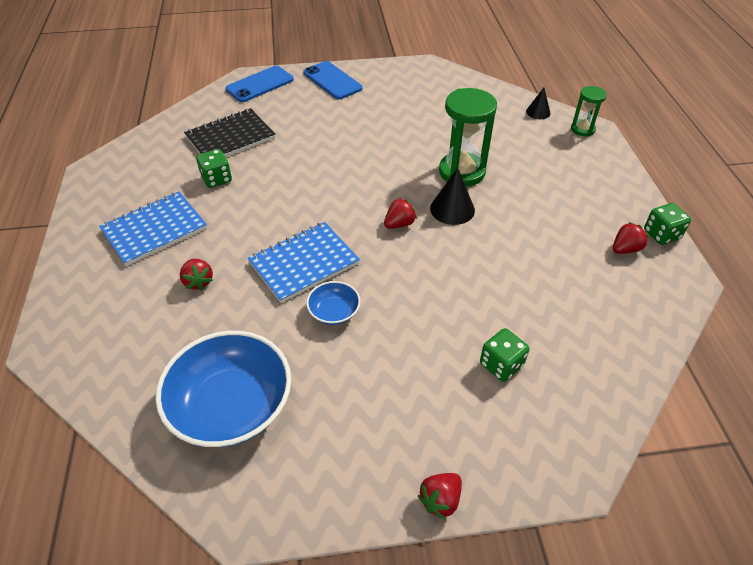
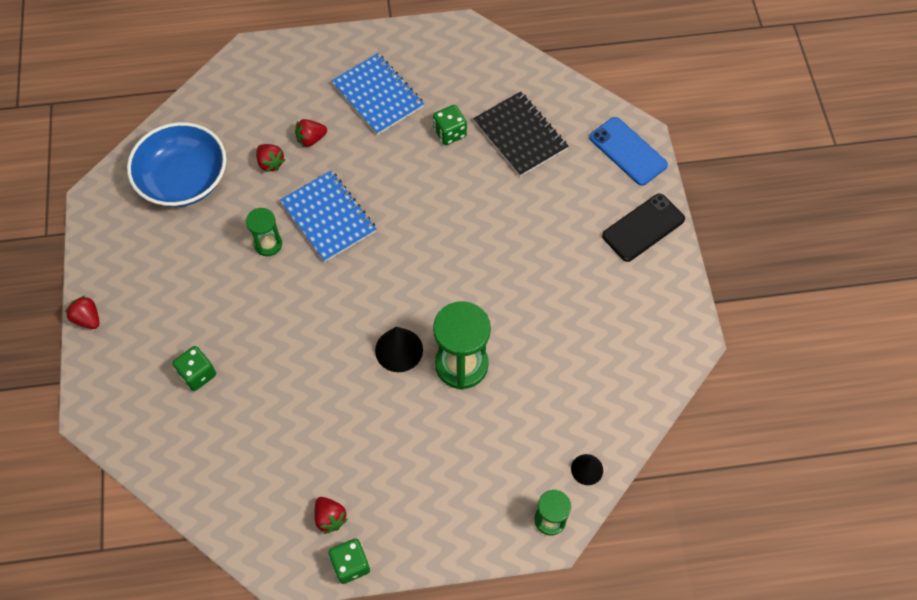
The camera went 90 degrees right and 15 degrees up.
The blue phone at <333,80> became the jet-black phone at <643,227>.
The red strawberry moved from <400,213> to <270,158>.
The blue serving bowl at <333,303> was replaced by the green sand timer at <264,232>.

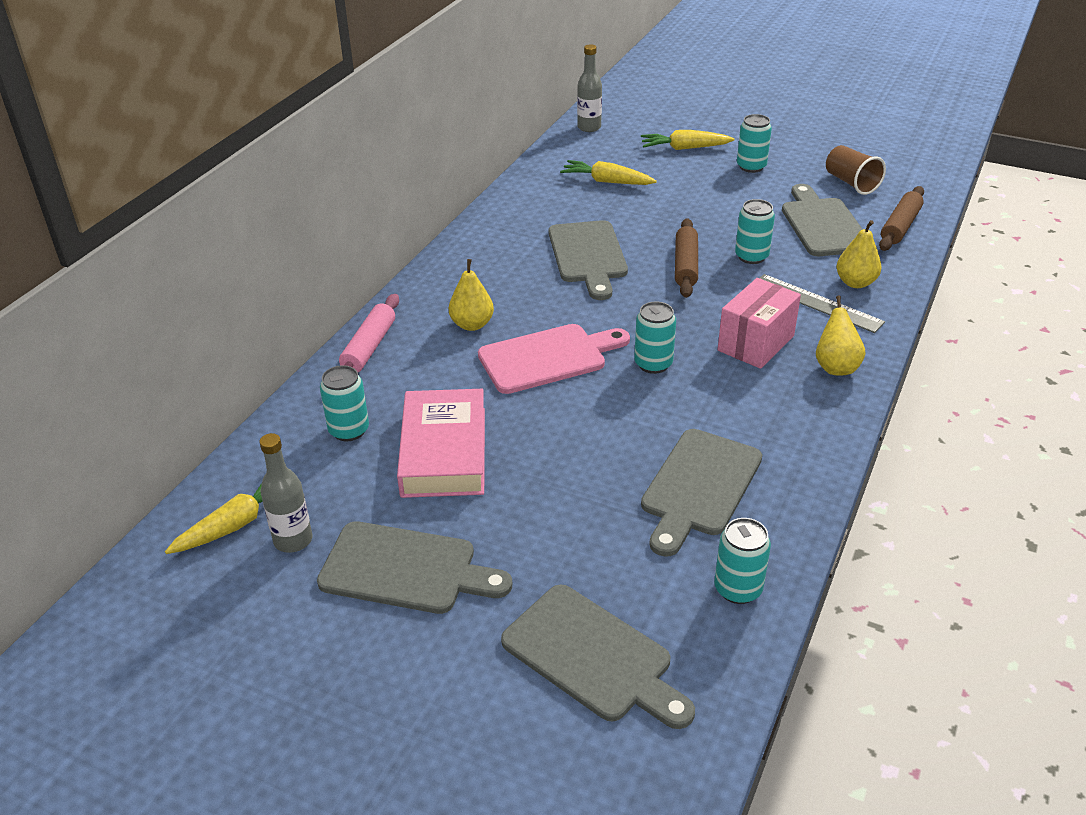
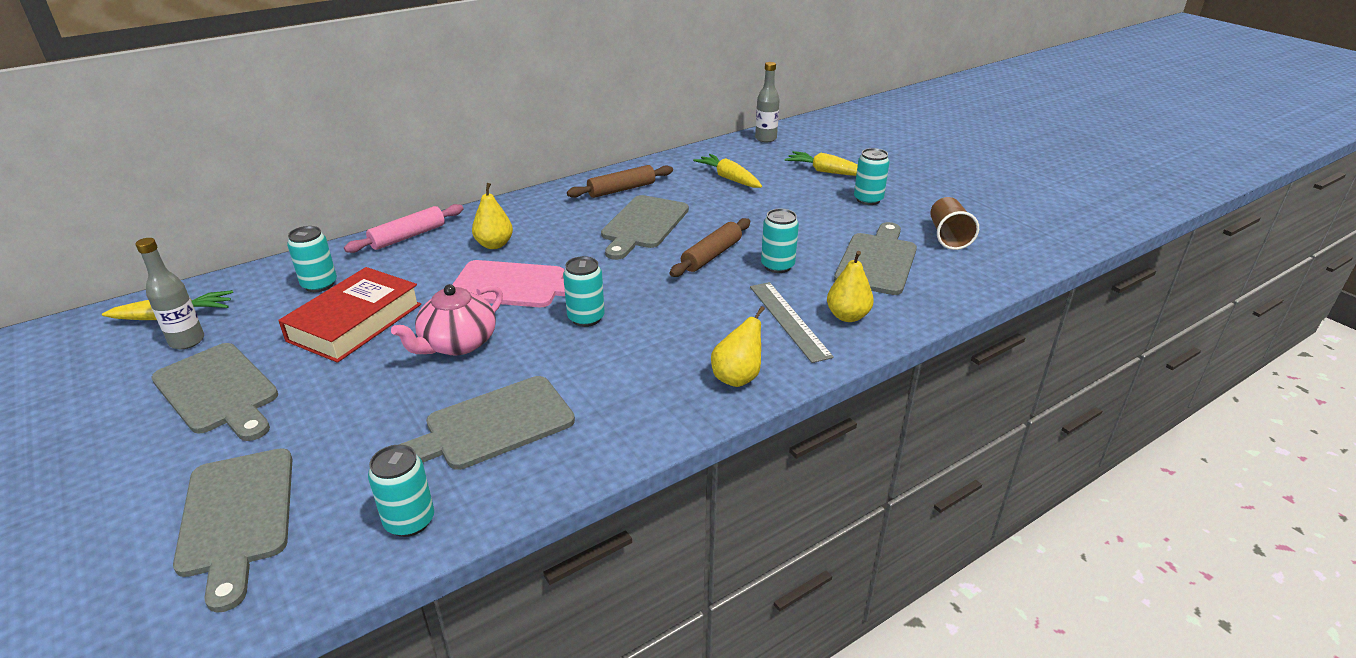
The camera went 30 degrees right and 5 degrees down.
The dark brown dough roller moved from <901,218> to <620,181>.
The rose-pink parcel at <759,323> disappeared.
The rose-pink hardback at <441,443> became the red hardback at <349,315>.
The rose-pink china teapot at <447,319> appeared.

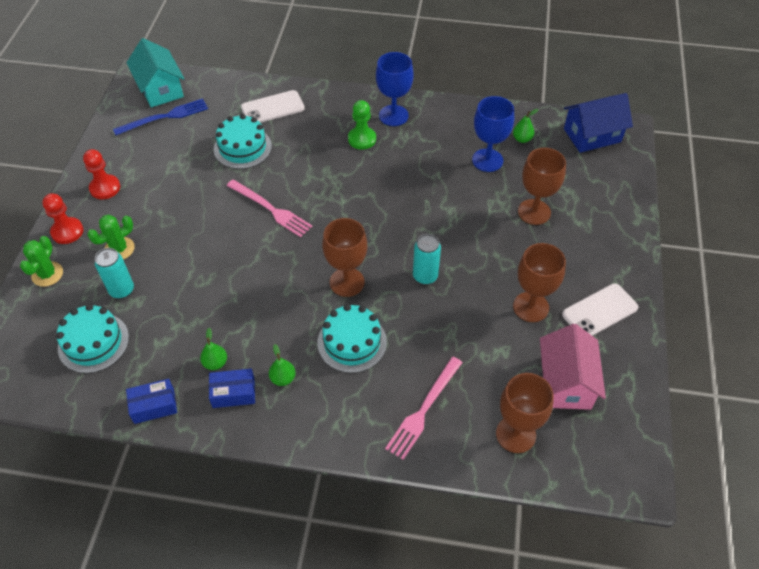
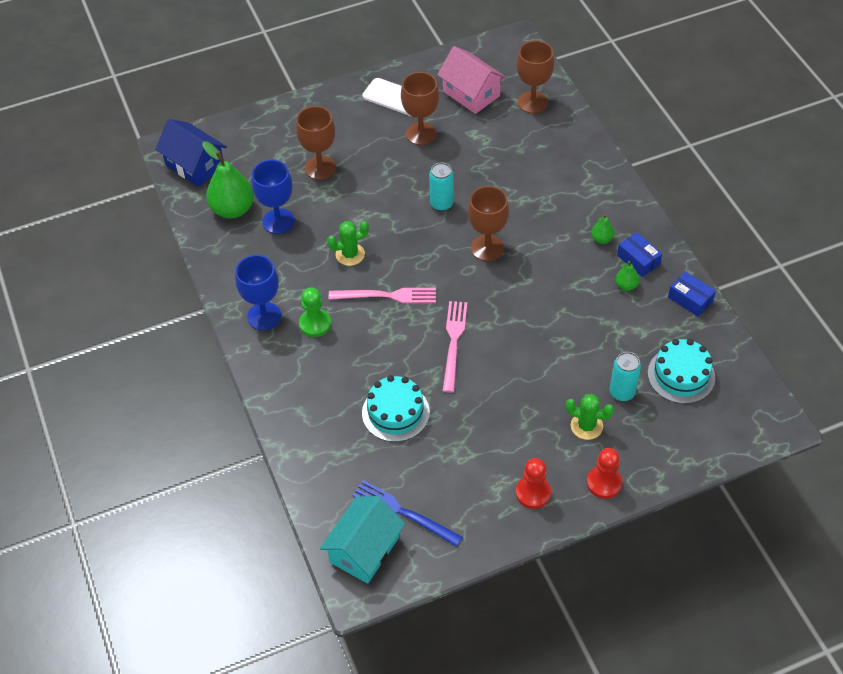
The camera went 120 degrees left and 0 degrees up.
The pure white phone at <273,106> disappeared.
The green pear at <525,126> changed to 2.10 times the size.
The green saguaro cactus moved from <41,261> to <348,243>.
The teal gateau at <352,338> disappeared.
The rose-pink toy house at <573,367> turned 75 degrees clockwise.
The rose-pink table fork moved from <424,408> to <382,295>.

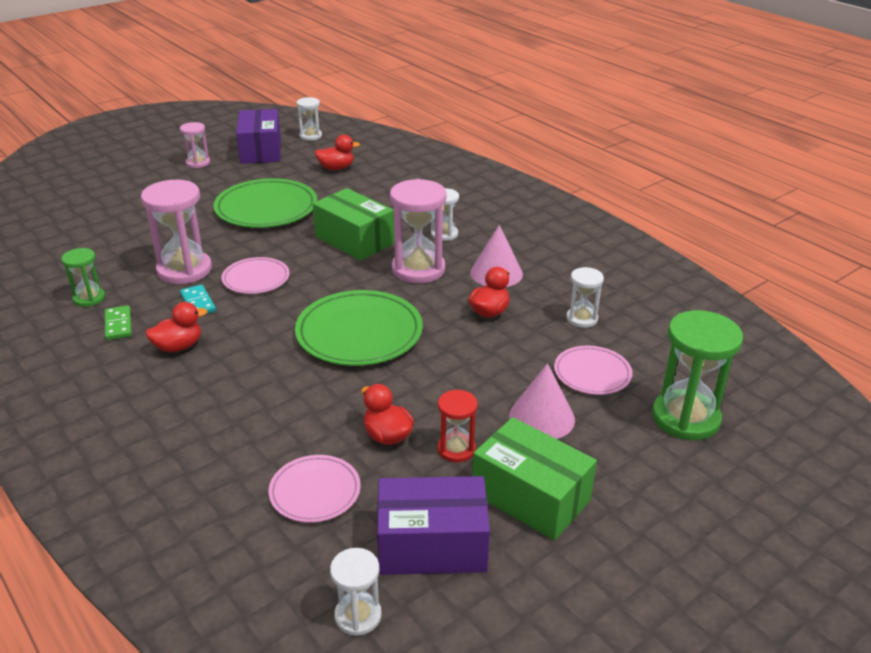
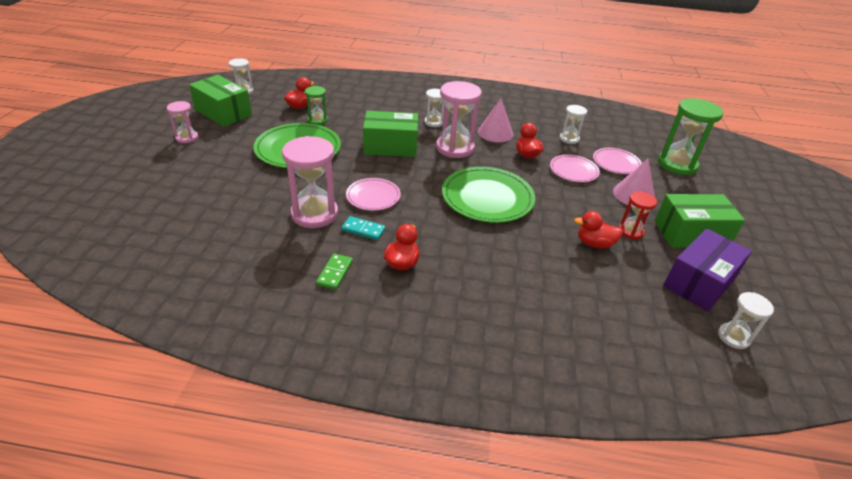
The camera went 45 degrees left and 5 degrees up.
The royal purple parcel at <258,136> became the green parcel at <220,101>.
The green sand timer moved from <83,277> to <316,105>.
The green domino piece at <118,322> turned 75 degrees clockwise.
The rose-pink flat dish moved from <315,489> to <575,168>.

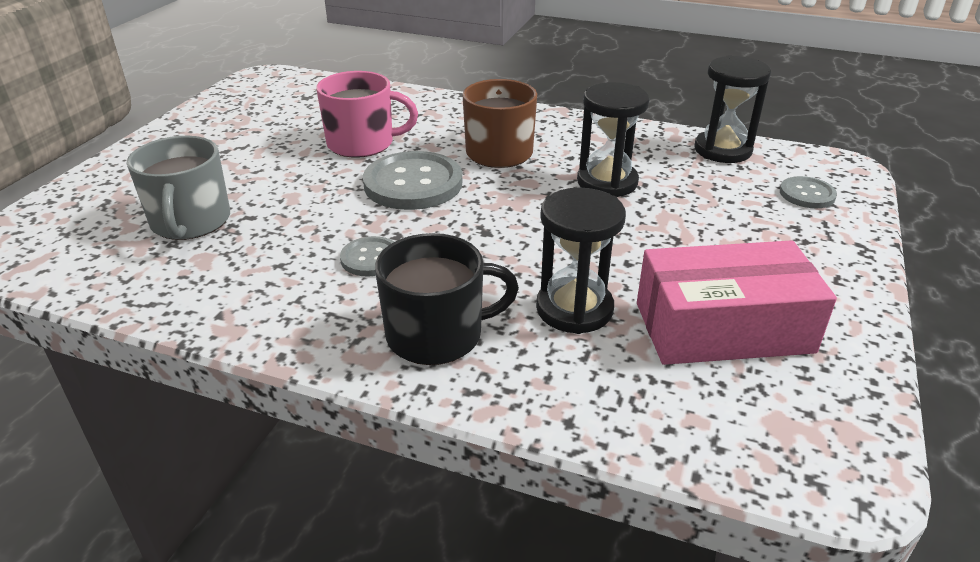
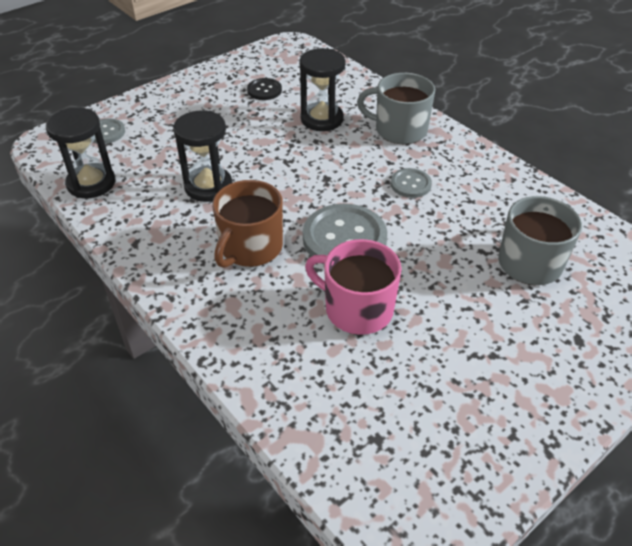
The camera went 150 degrees left and 10 degrees up.
The jet-black tea mug at <447,299> became the ash-grey tea mug at <396,108>.
The rose-pink parcel at <737,302> was replaced by the jet-black sewing button at <264,89>.

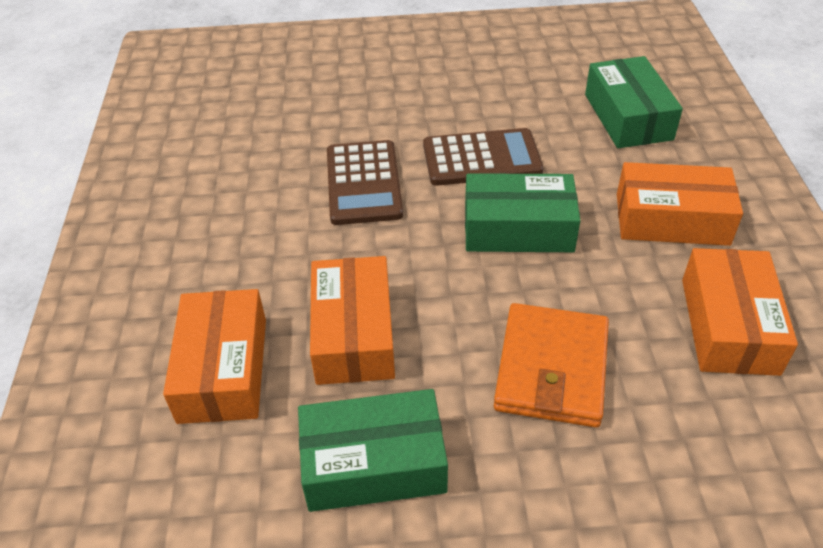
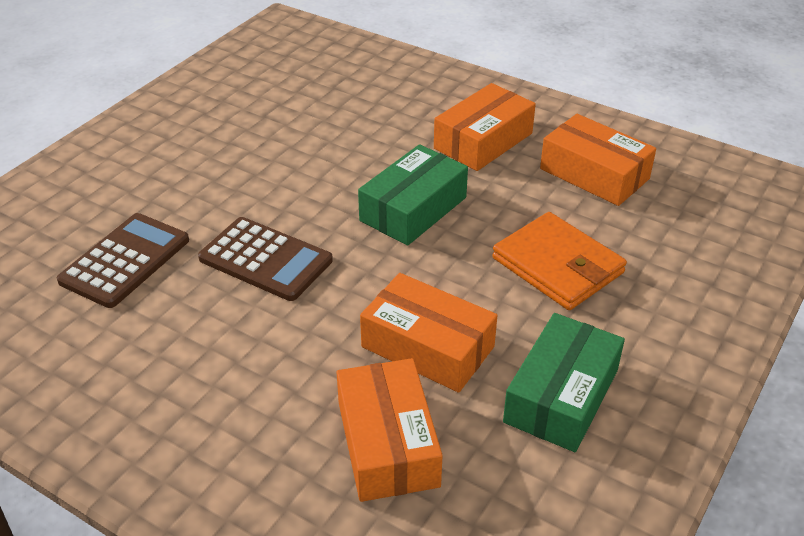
The camera went 55 degrees left and 5 degrees down.
The green parcel at <634,102> disappeared.
The dark brown calculator moved from <483,157> to <123,260>.
The orange parcel at <214,356> turned 45 degrees clockwise.

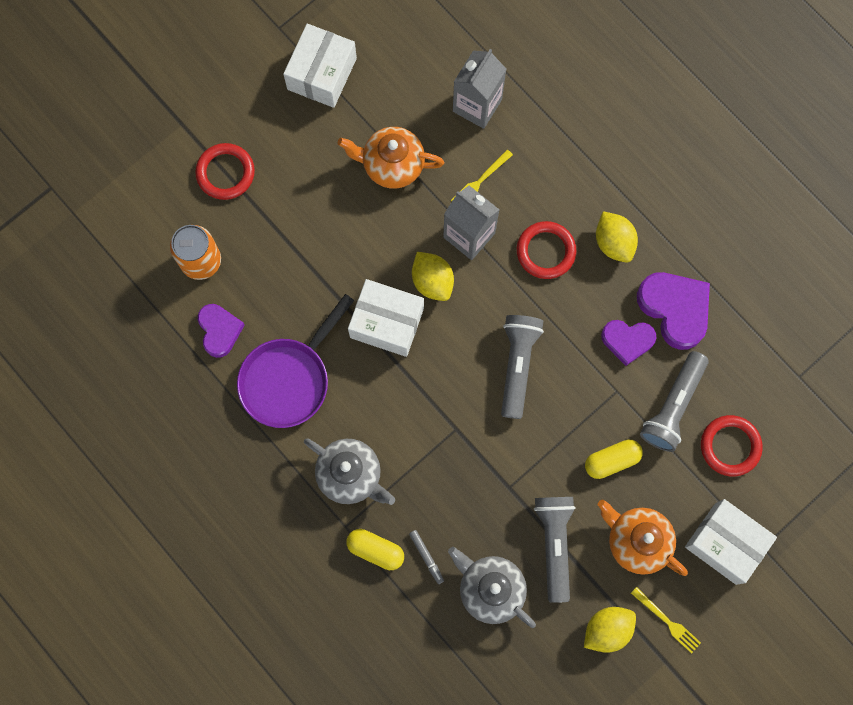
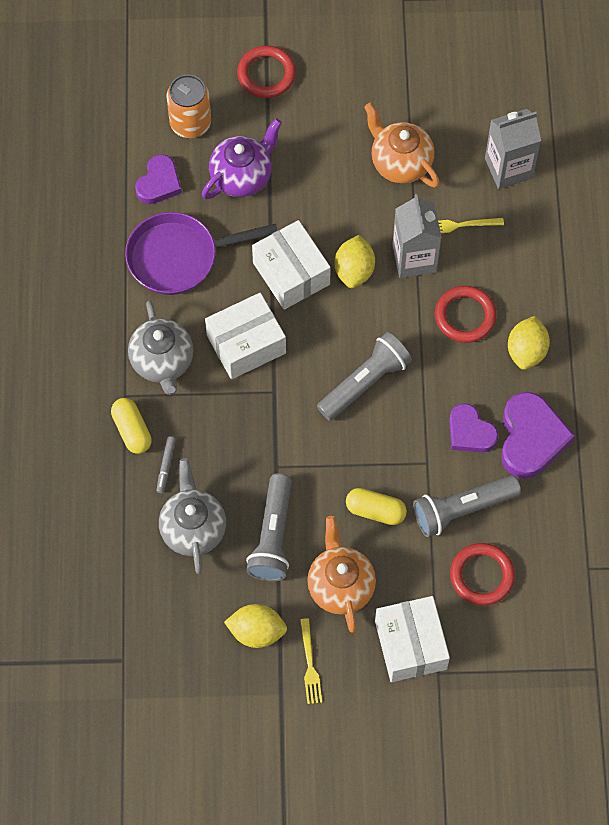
The camera went 40 degrees right and 10 degrees down.
The pure white parcel moved from <320,66> to <245,336>.
The ash-grey pocket torch at <555,550> turned 150 degrees clockwise.
The royal purple china teapot at <242,158> appeared.

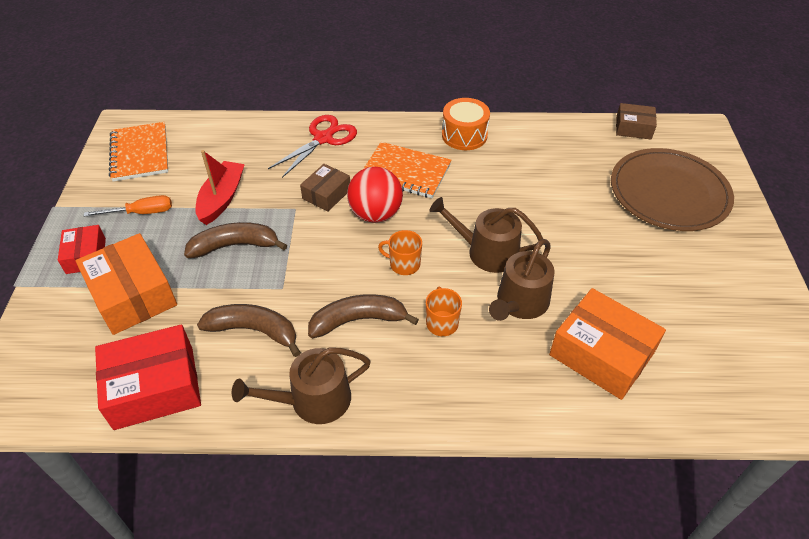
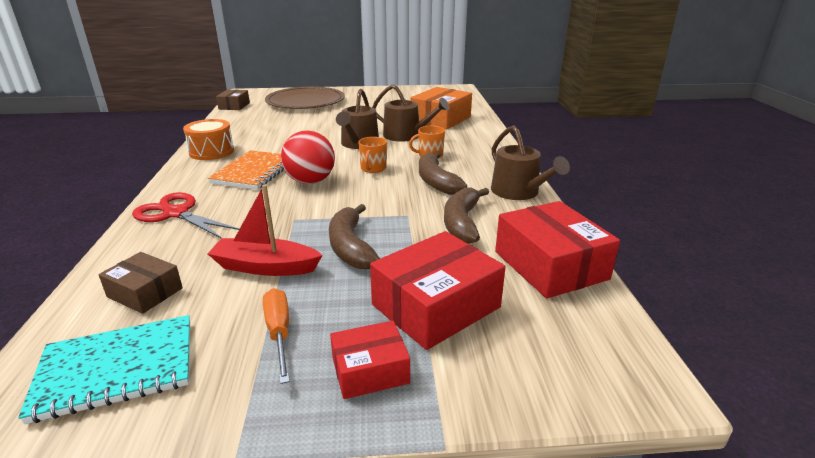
The camera went 95 degrees left and 20 degrees down.
The orange notepad at <138,152> became the teal notepad at <104,369>.
The dark brown parcel moved from <325,188> to <141,283>.
The orange parcel at <126,284> became the red parcel at <437,290>.

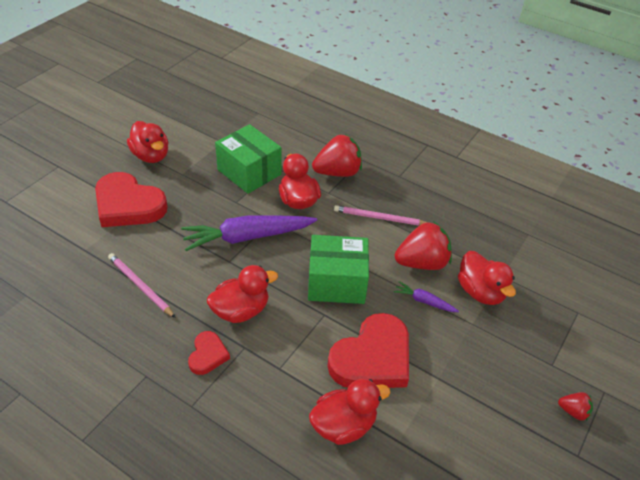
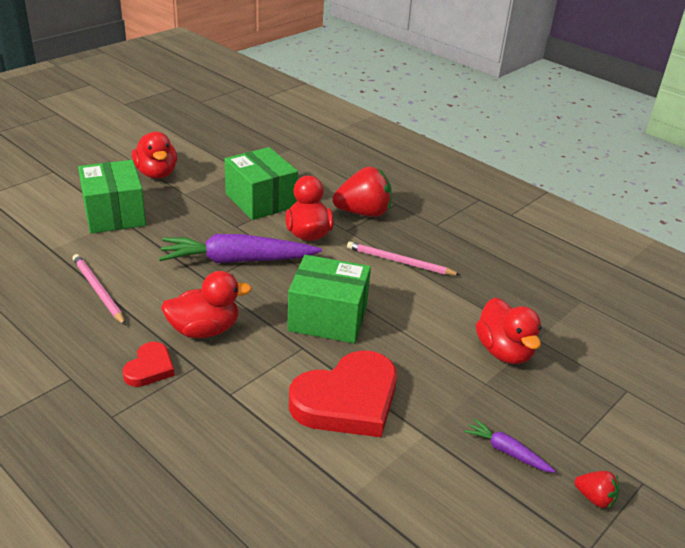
The camera went 10 degrees right and 10 degrees down.
The red heart at <131,199> was replaced by the green parcel at <112,197>.
The red strawberry at <423,245> disappeared.
The royal purple carrot moved from <426,296> to <510,445>.
The red rubber duck at <349,412> disappeared.

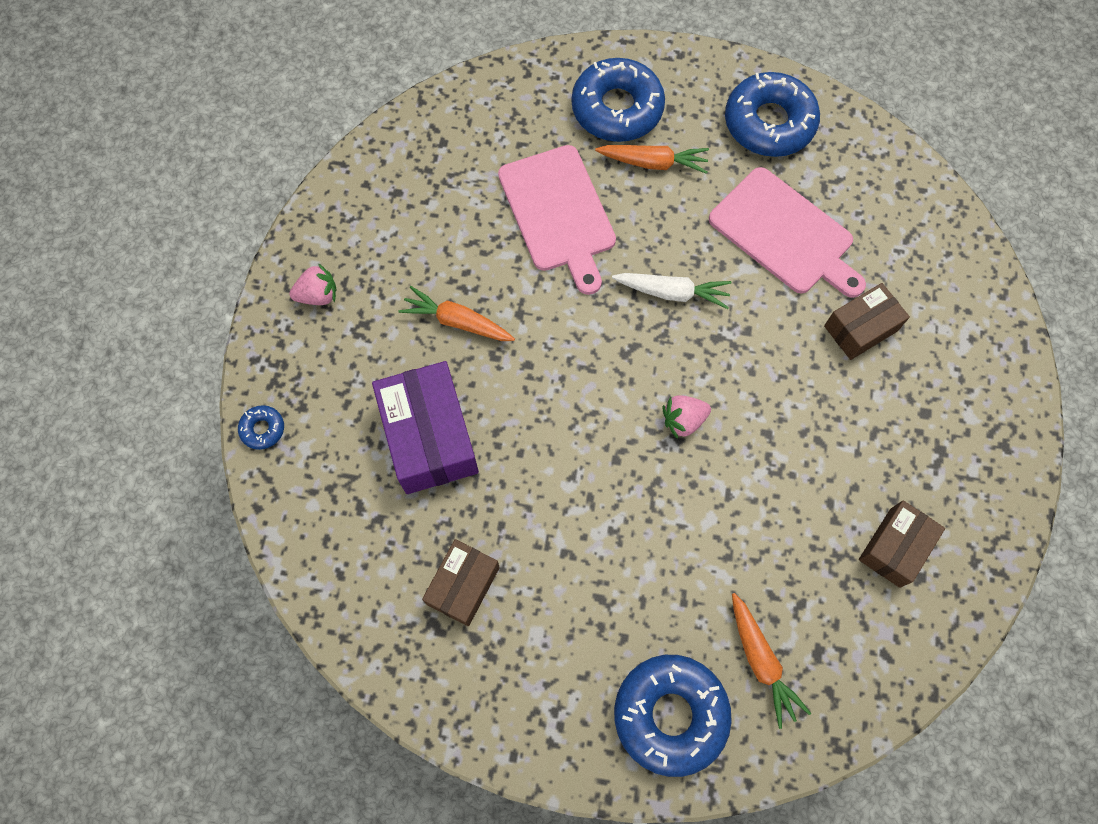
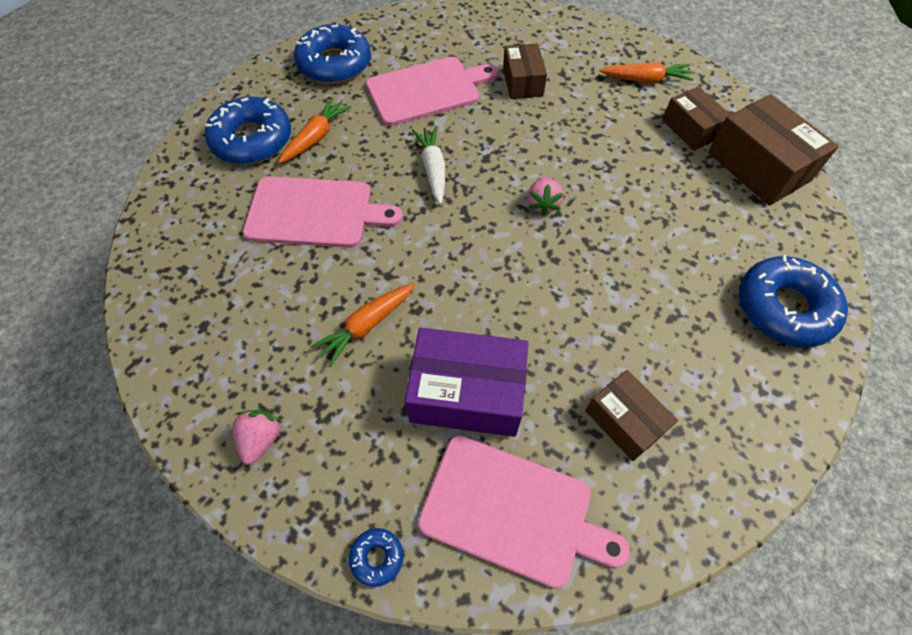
The camera went 65 degrees left and 10 degrees down.
The pure white carrot at <672,291> turned 45 degrees counterclockwise.
The orange carrot moved from <771,661> to <646,72>.
The dark brown parcel at <773,150> appeared.
The rose-pink chopping board at <524,512> appeared.

